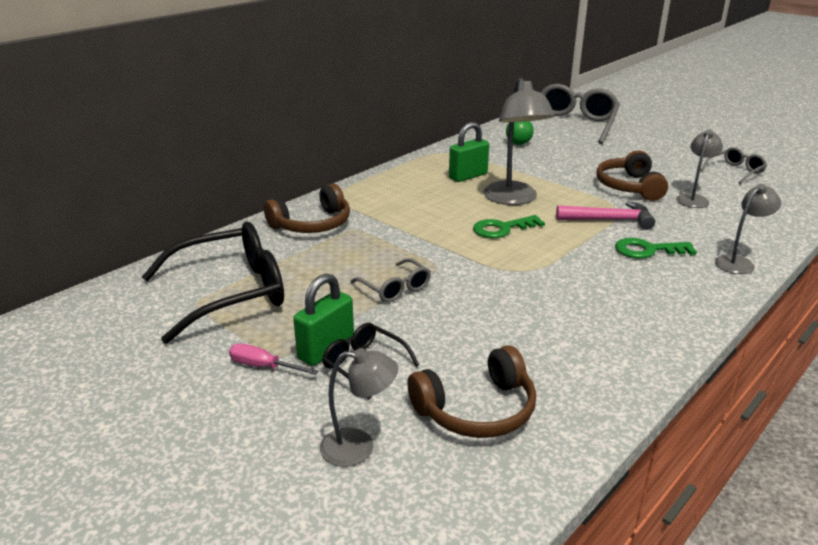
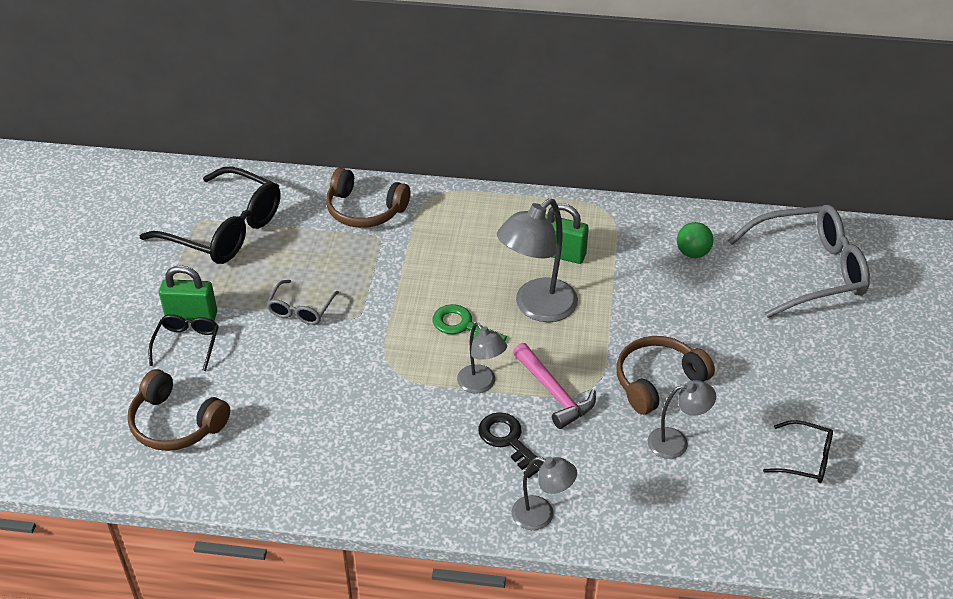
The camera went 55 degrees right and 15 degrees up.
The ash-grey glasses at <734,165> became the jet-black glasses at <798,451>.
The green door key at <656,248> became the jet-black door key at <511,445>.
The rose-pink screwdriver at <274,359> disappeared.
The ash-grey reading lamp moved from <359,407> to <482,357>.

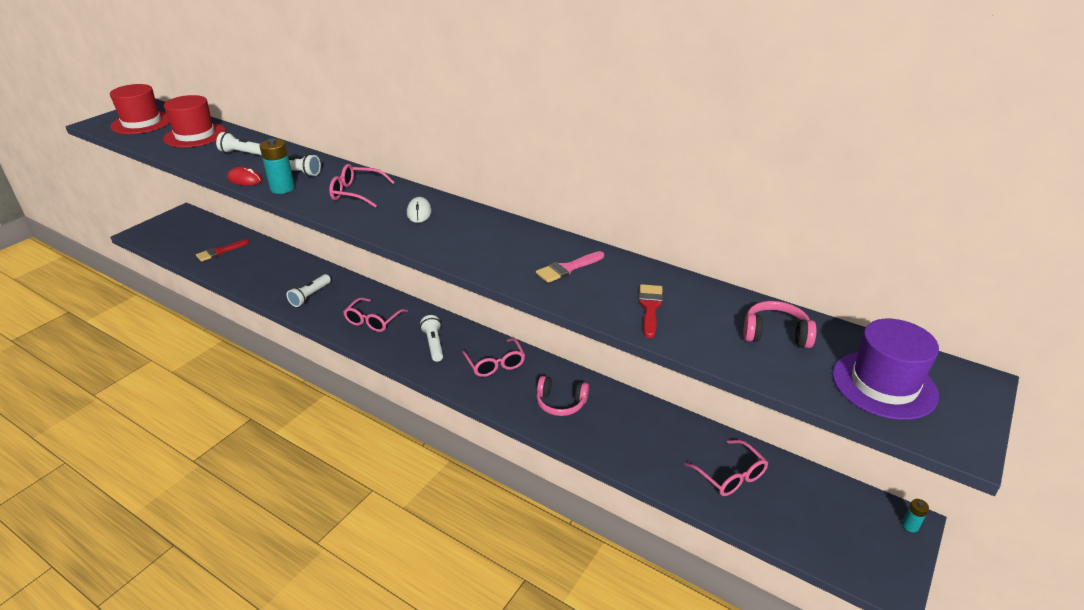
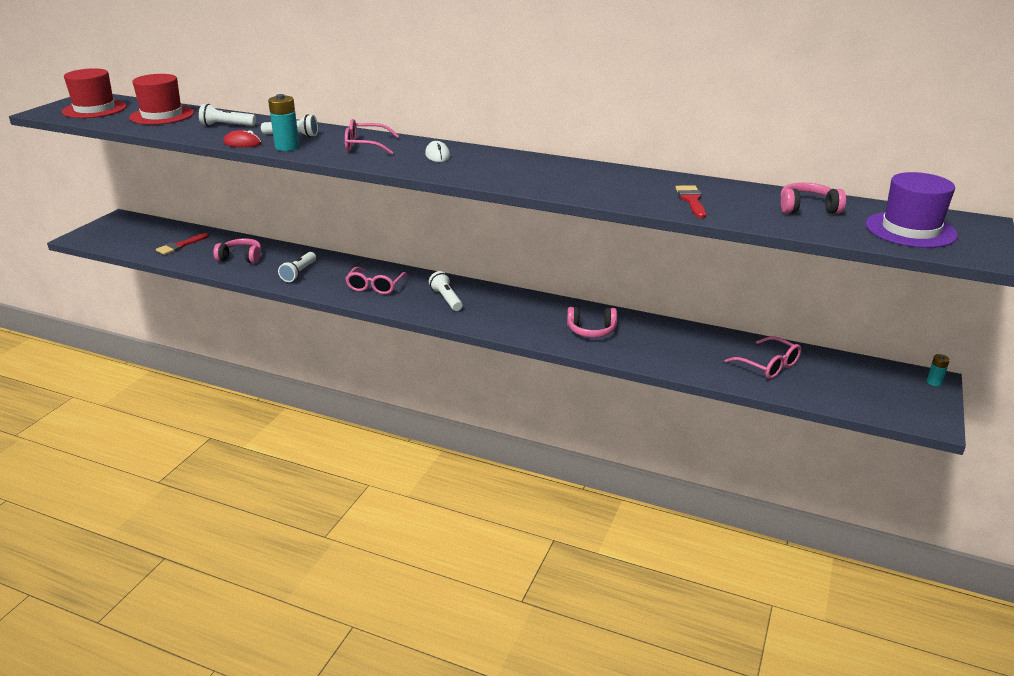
The camera went 10 degrees left and 5 degrees down.
The rose-pink paintbrush at <570,267> disappeared.
The rose-pink glasses at <493,357> disappeared.
The rose-pink over-ear headphones at <237,250> appeared.

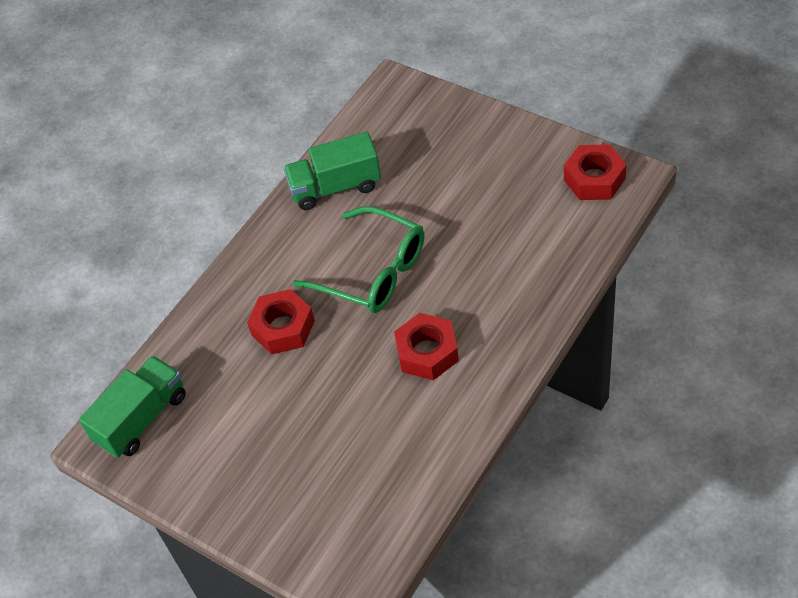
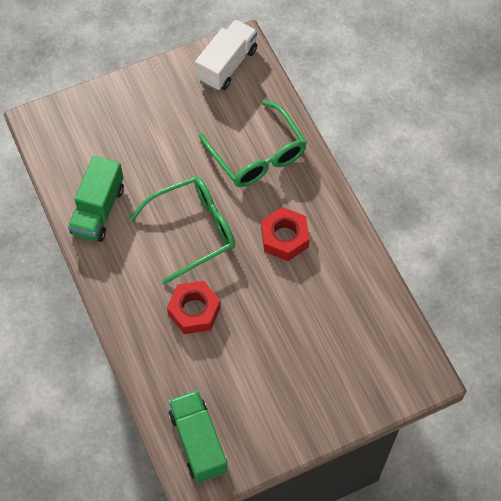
The camera went 65 degrees left and 10 degrees up.
The red hex nut at <595,172> was replaced by the pure white truck at <226,55>.
The green glasses at <253,143> appeared.

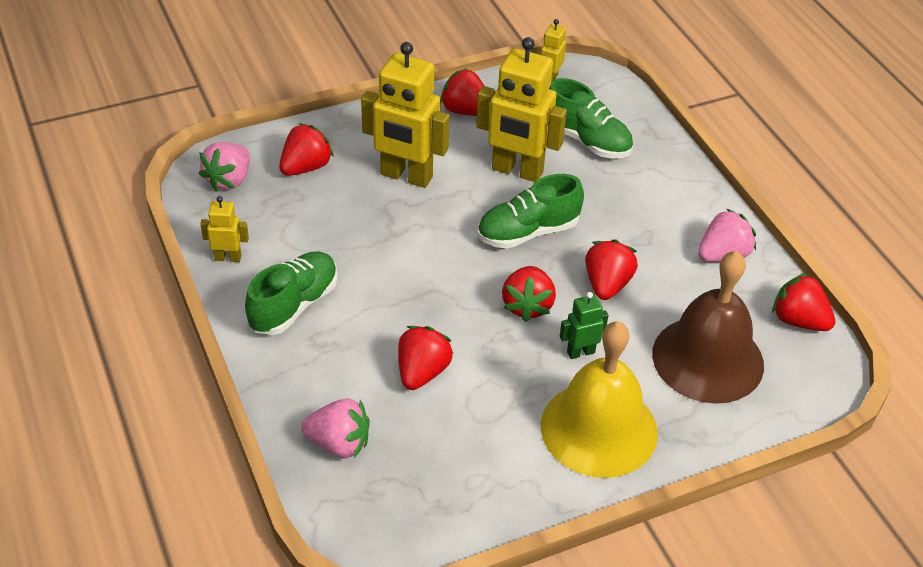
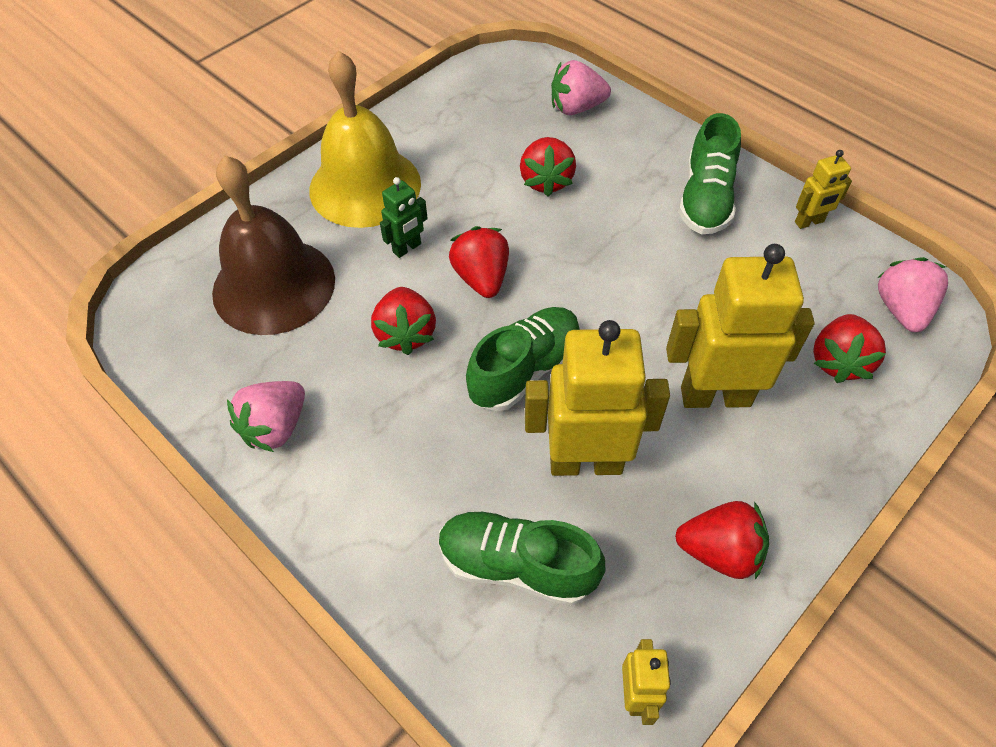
The camera went 160 degrees right and 10 degrees up.
The red strawberry at <803,302> disappeared.

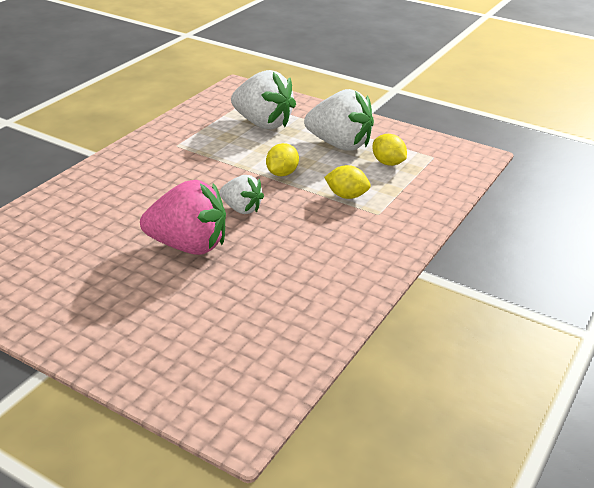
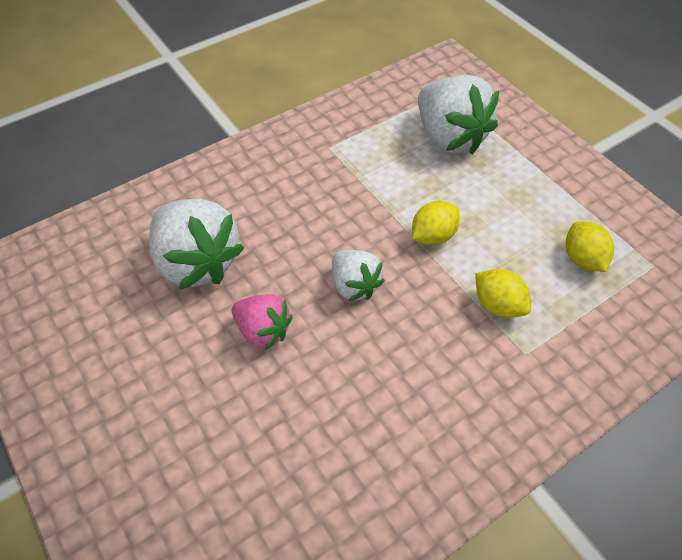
The camera went 25 degrees right and 20 degrees up.
The pure white strawberry moved from <339,120> to <196,244>.
The rose-pink strawberry at <183,217> changed to 0.57 times the size.

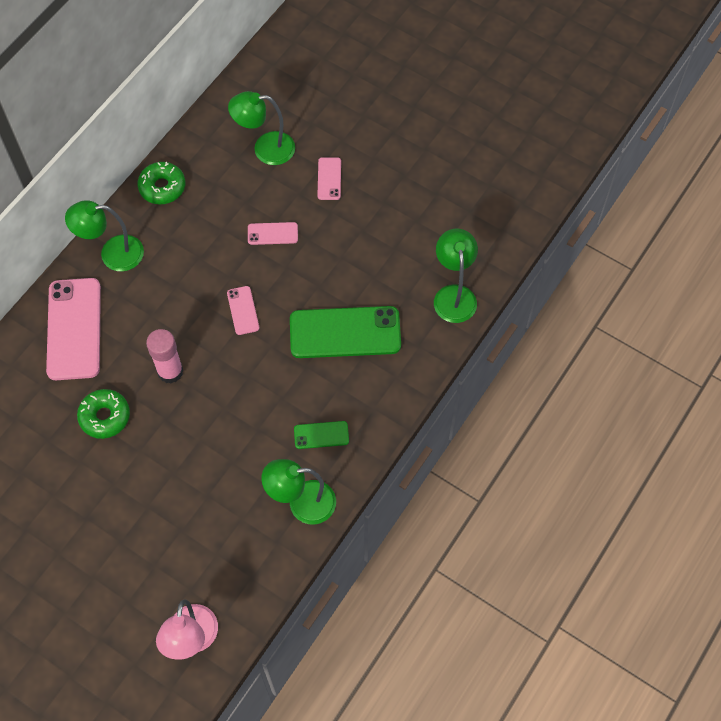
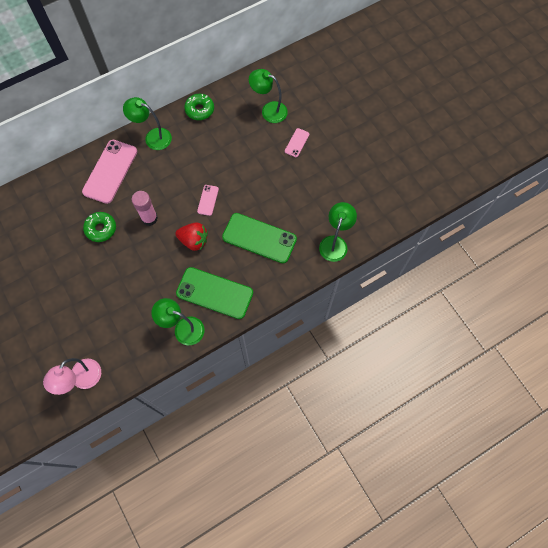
The camera went 25 degrees right and 5 degrees up.
The rose-pink phone at <273,233> disappeared.
The green phone at <321,435> changed to 2.11 times the size.
The red strawberry at <191,237> appeared.

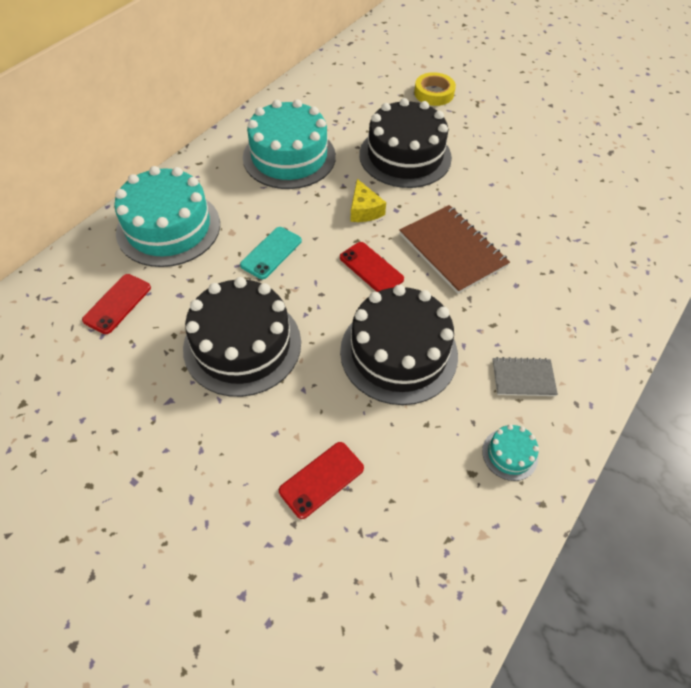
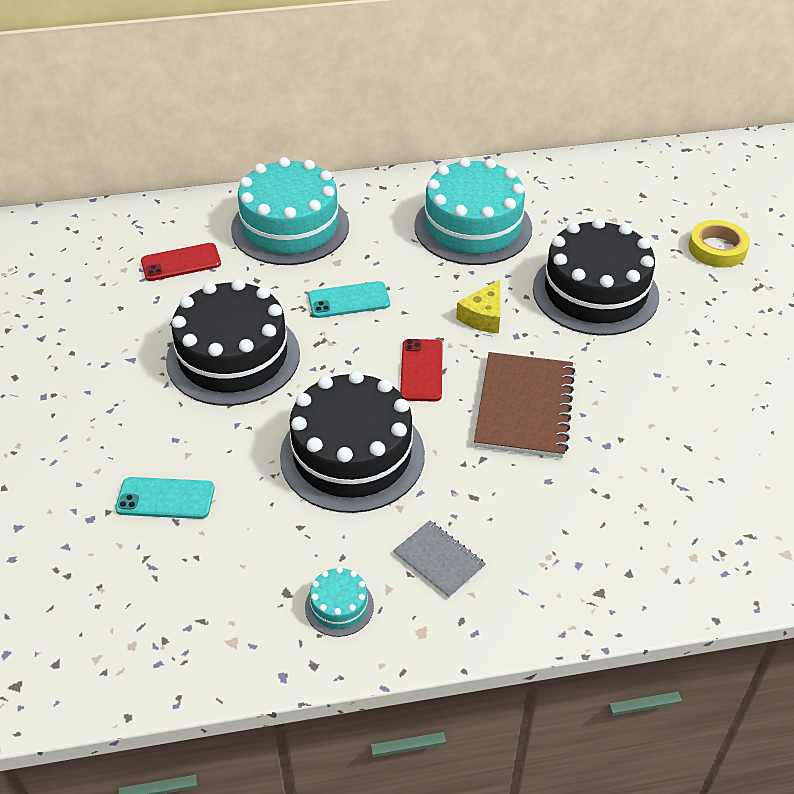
The camera went 45 degrees right and 10 degrees down.
The red phone at <321,480> became the teal phone at <164,498>.

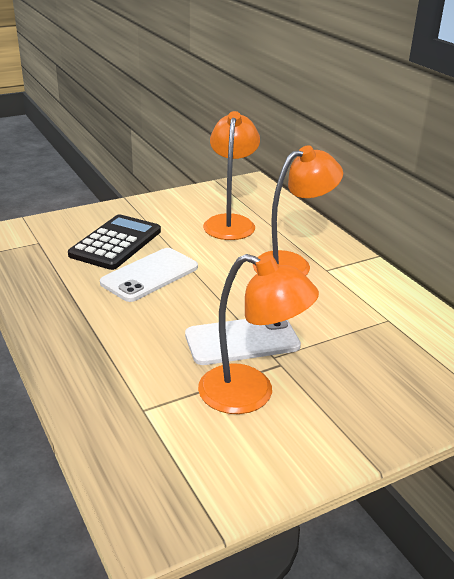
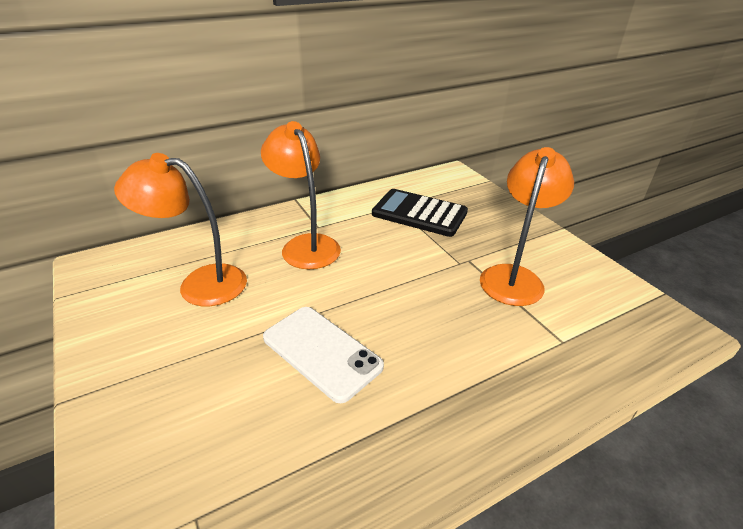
The camera went 90 degrees left and 5 degrees up.
The jet-black calculator moved from <114,242> to <420,213>.
The pure white phone at <243,342> disappeared.

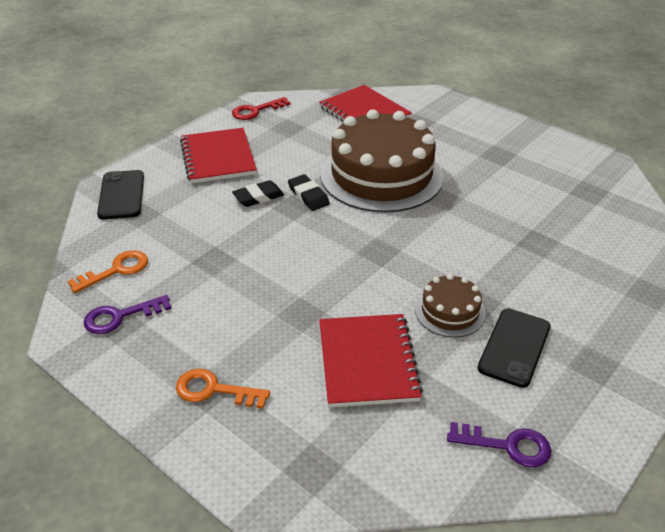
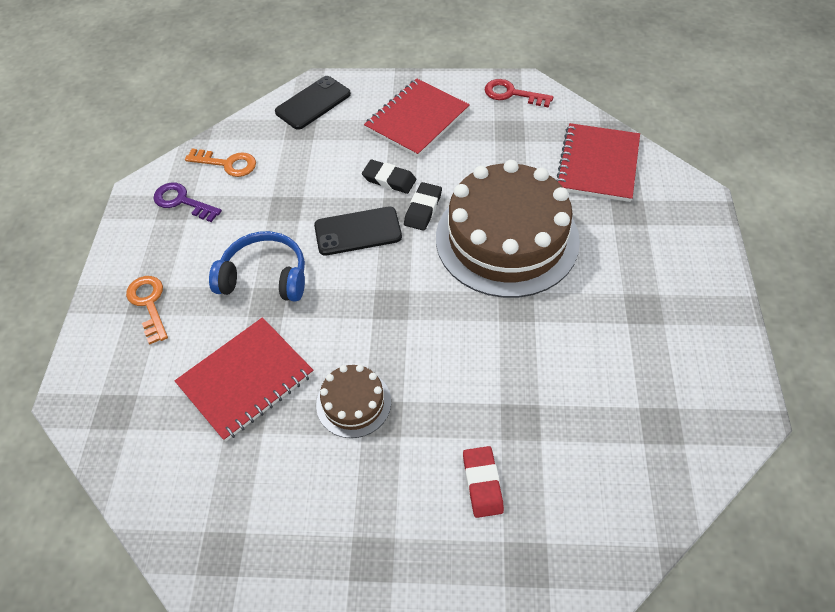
The camera went 55 degrees right and 15 degrees up.
The jet-black phone moved from <514,348> to <358,231>.
The royal purple door key at <499,444> disappeared.
The blue over-ear headphones at <257,266> appeared.
The red eraser at <483,482> appeared.

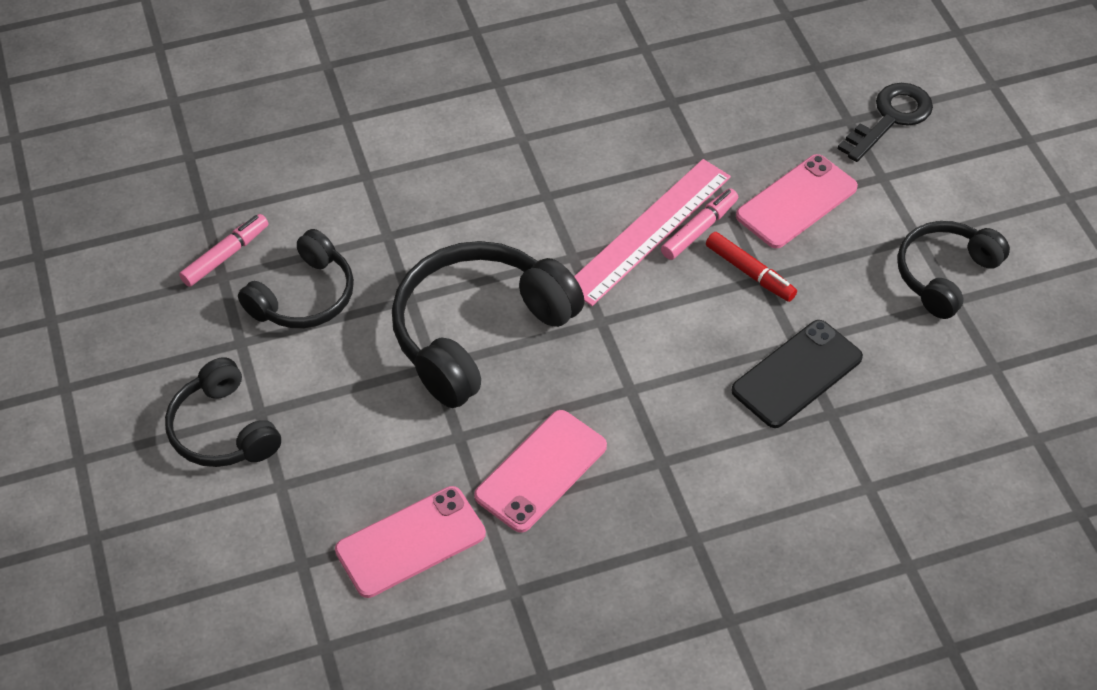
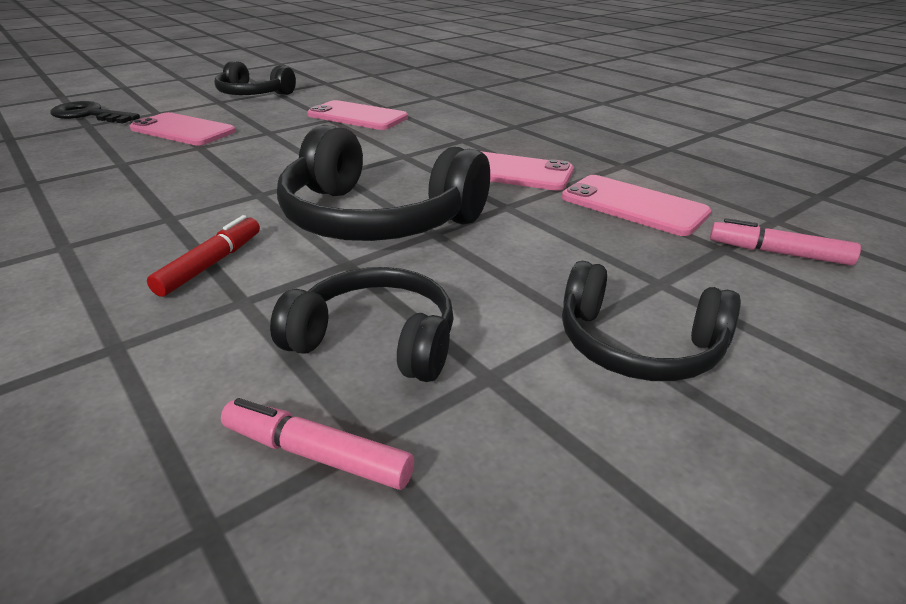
The camera went 110 degrees left and 20 degrees down.
The rose-pink straightedge at <652,232> disappeared.
The rose-pink felt pen moved from <699,224> to <785,241>.
The red felt pen moved from <751,267> to <203,256>.
The jet-black phone at <797,374> became the rose-pink phone at <357,115>.
The jet-black over-ear headphones at <223,412> turned 75 degrees clockwise.

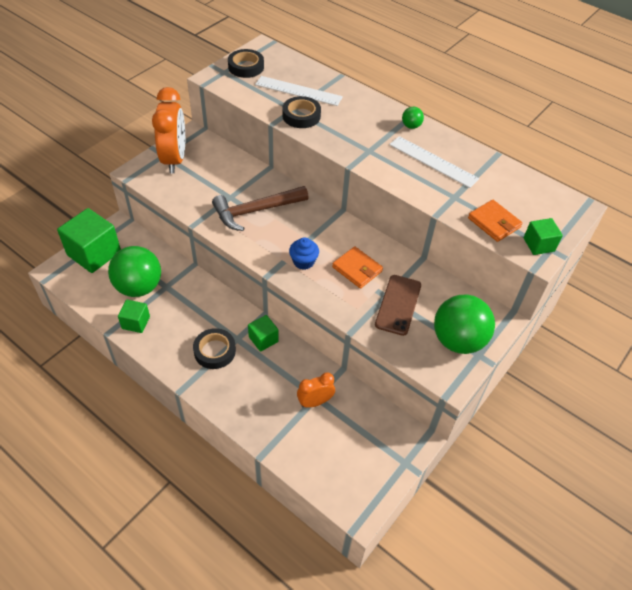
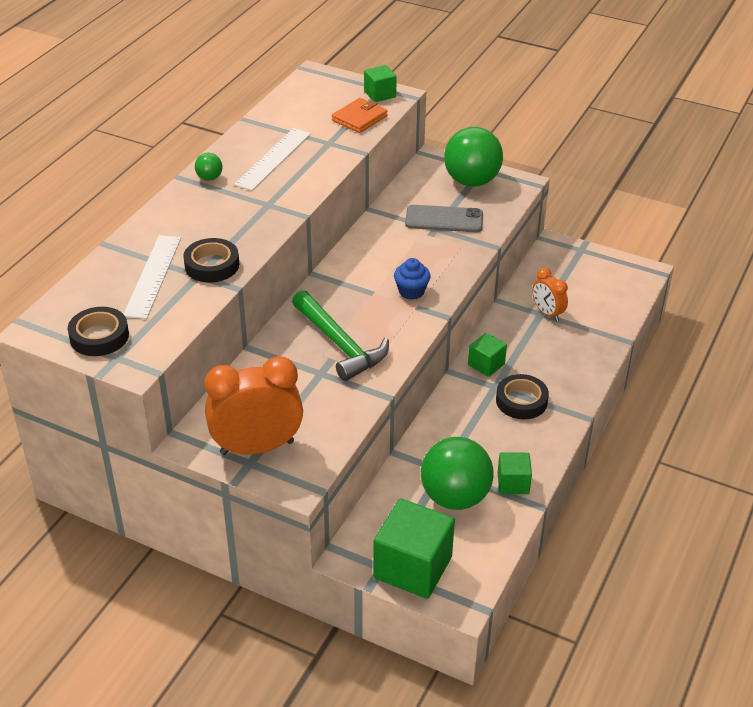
The camera went 100 degrees left and 10 degrees down.
The dark brown hammer at <260,208> became the green hammer at <340,335>.
The orange wallet at <357,267> disappeared.
The dark brown phone at <398,305> became the ash-grey phone at <444,218>.

